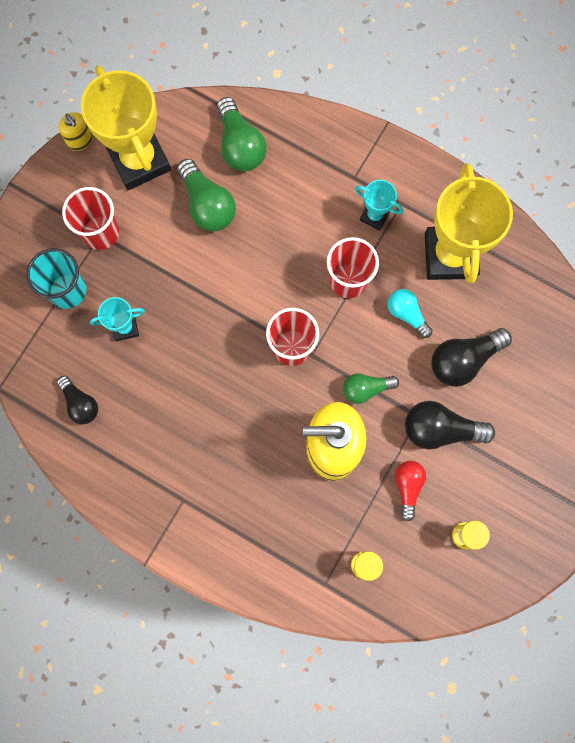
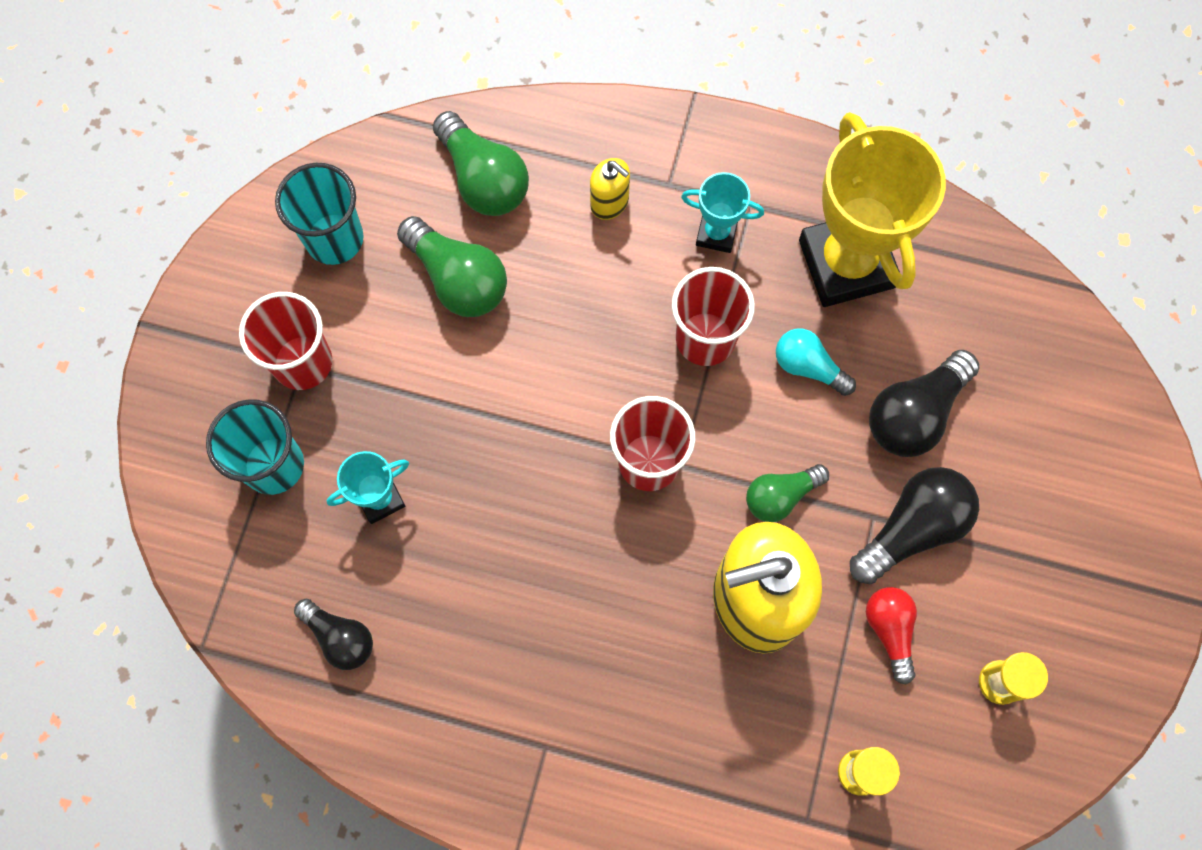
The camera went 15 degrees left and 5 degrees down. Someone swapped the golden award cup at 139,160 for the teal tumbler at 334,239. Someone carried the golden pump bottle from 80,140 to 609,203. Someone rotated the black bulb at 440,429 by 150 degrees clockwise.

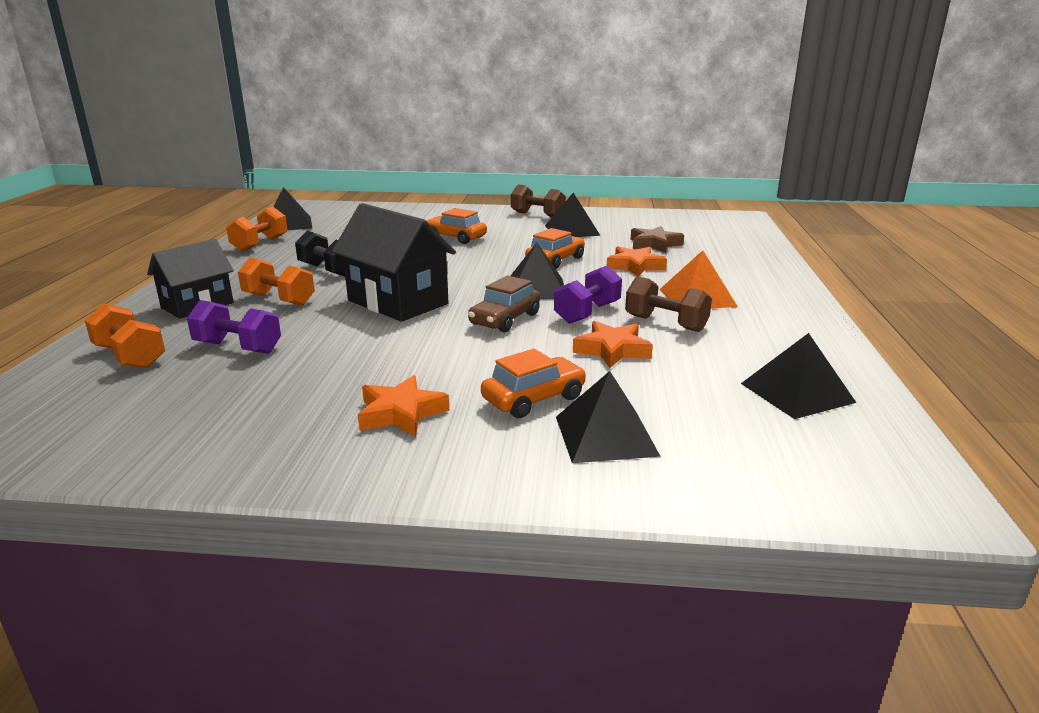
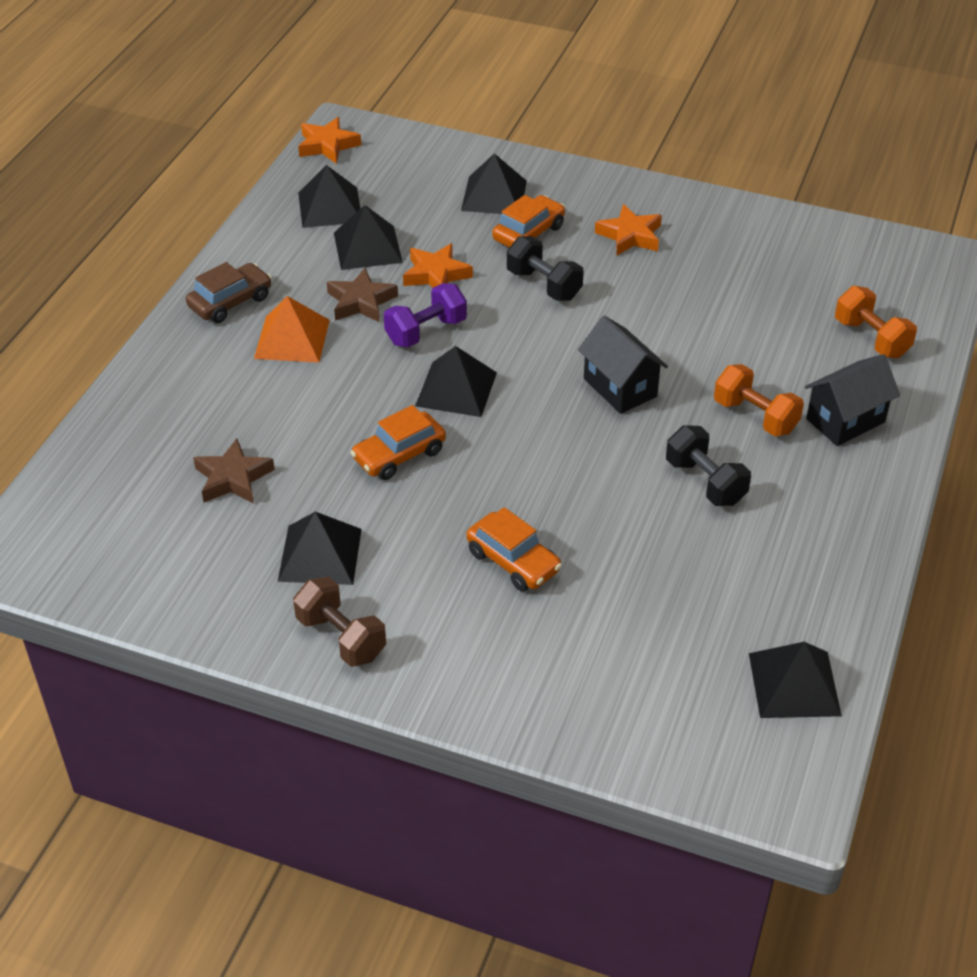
The camera went 165 degrees left and 20 degrees up. Someone carried the russet car from 505,319 to 230,302. Someone carried the bright orange star shape from 635,266 to 327,145. Someone swapped the russet hand weight at 665,323 for the russet star shape at 361,302. Someone put down the black pyramid at 367,247. Someone rotated the bright orange car at 533,398 by 150 degrees clockwise. Someone put down the black hand weight at 544,285. Someone scaled the black cottage at 398,302 by 0.66. Someone took away the royal purple hand weight at 238,348. Someone took away the bright orange hand weight at 260,244.

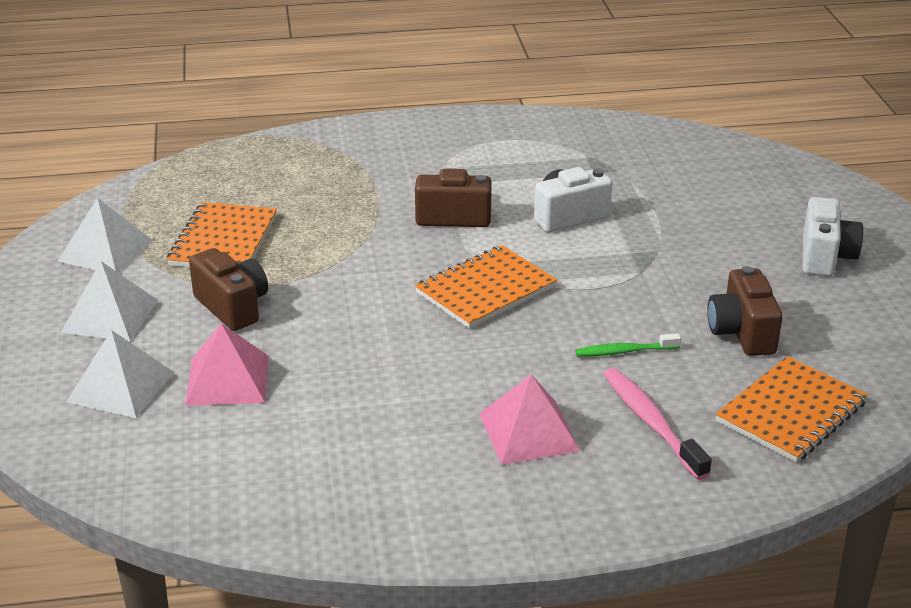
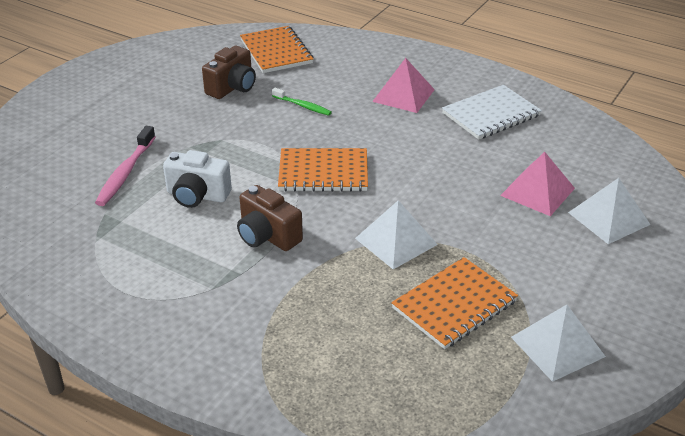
The camera went 140 degrees left and 5 degrees up. Someone carried the rose-pink toothbrush from 651,422 to 125,173. Someone rotated the bright orange notepad at 790,412 by 75 degrees clockwise. Someone carried the pure white pyramid from 109,316 to 396,241. Someone put down the pure white notepad at 491,114. Someone took away the russet compact camera at 232,307. Someone took away the pure white compact camera at 825,257.

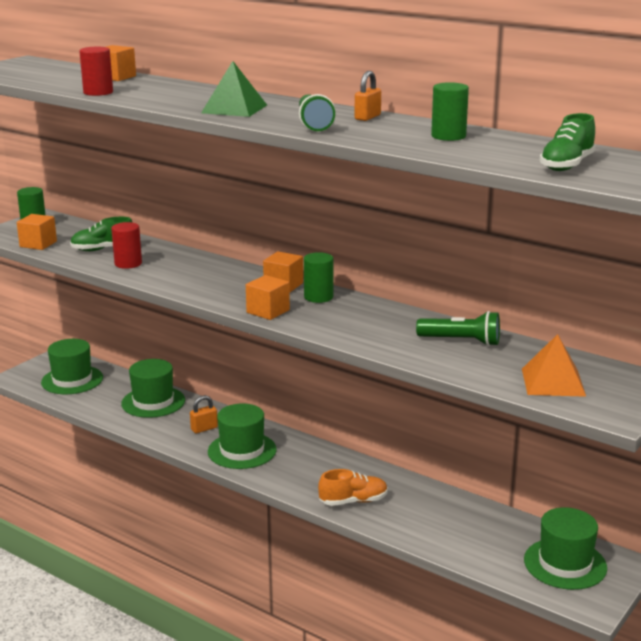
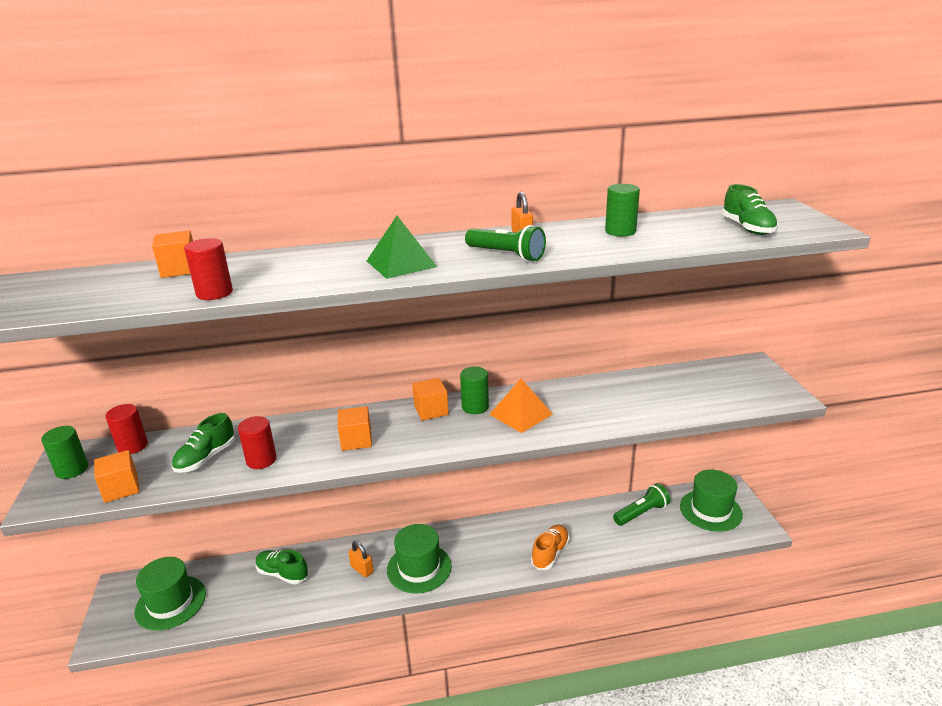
The camera went 45 degrees left and 5 degrees up. Someone put down the crimson cylinder shape at 132,446. Someone swapped the emerald hat at 153,402 for the emerald lace-up shoe at 282,574. Someone carried the bright orange solid cube from 268,311 to 356,440. Someone rotated the bright orange small lock at 204,428 by 60 degrees counterclockwise. Someone carried the bright orange pyramid from 553,382 to 521,414. Someone carried the emerald flashlight from 461,341 to 641,513.

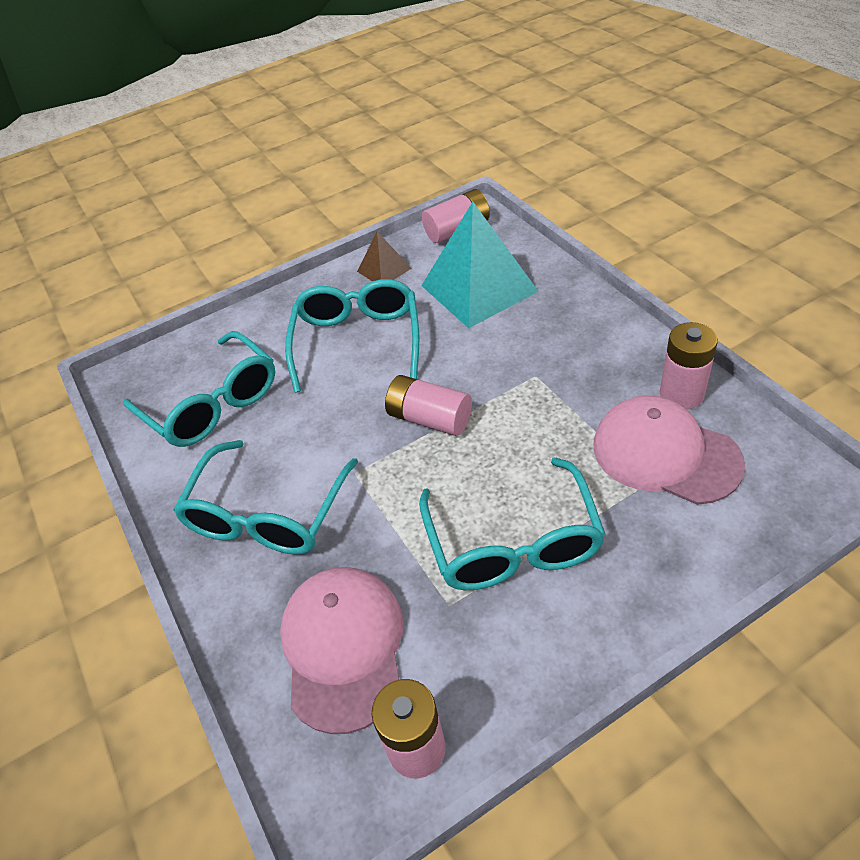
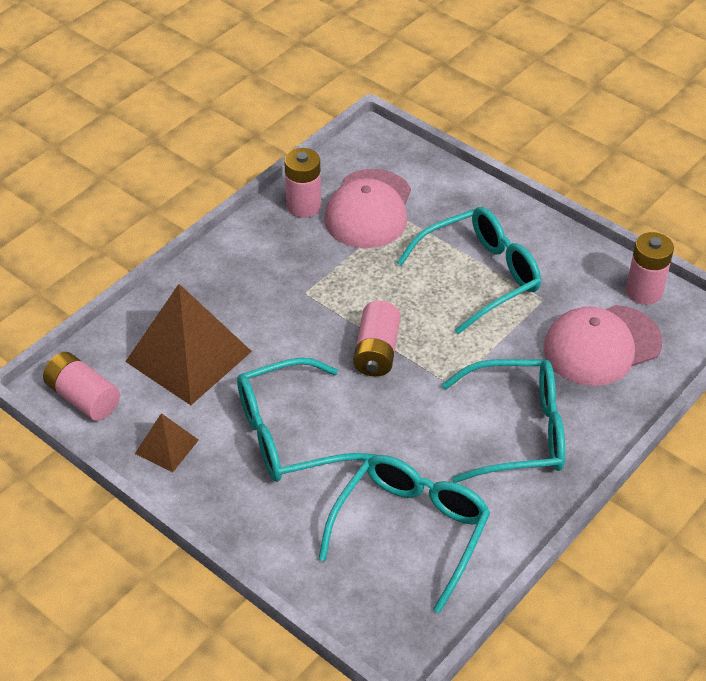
The camera went 115 degrees left and 0 degrees up. Someone repainted the teal pyramid at 479,288, which became the russet pyramid at 188,356.

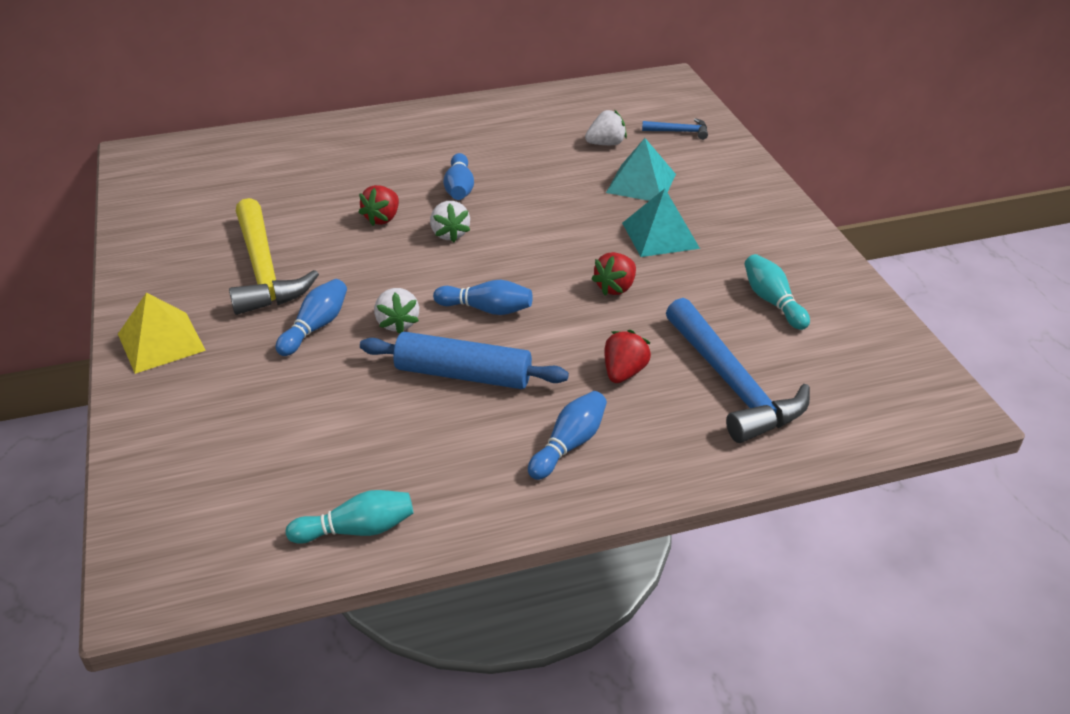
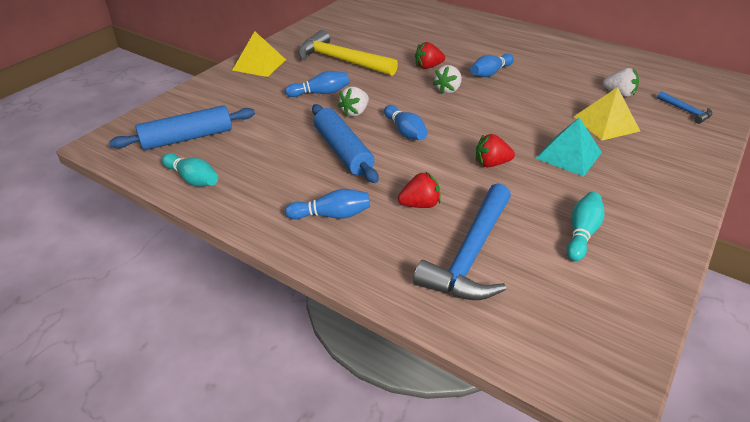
The camera went 50 degrees right and 0 degrees up. Someone put down the blue rolling pin at 187,138. Someone rotated the golden carpenter's hammer at 264,271 by 90 degrees clockwise. Someone repainted the teal pyramid at 641,183, which became the golden pyramid at 606,123.

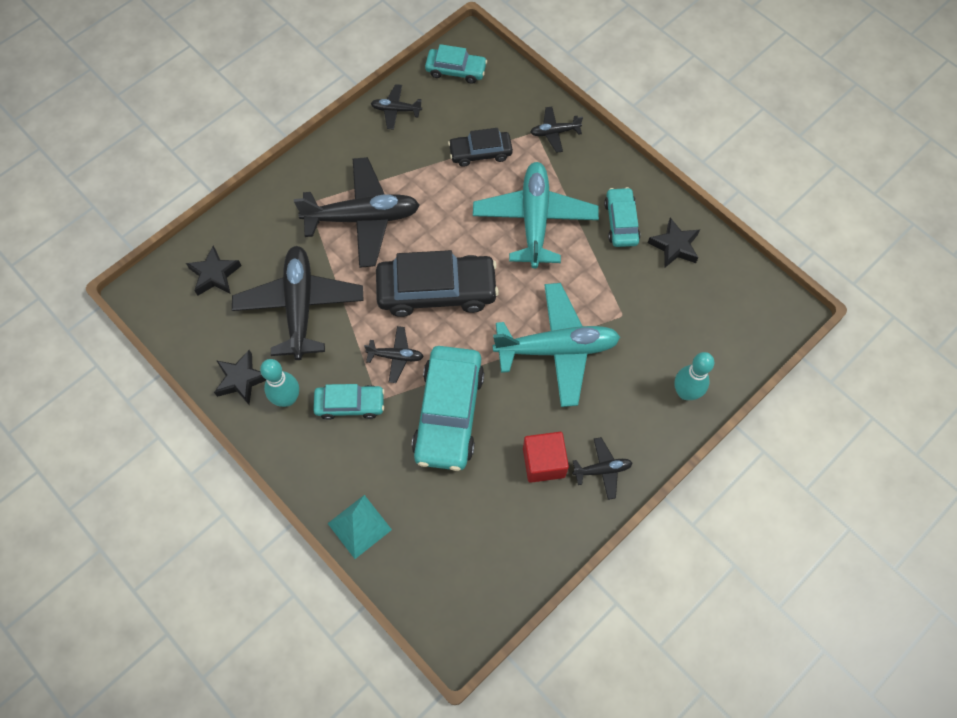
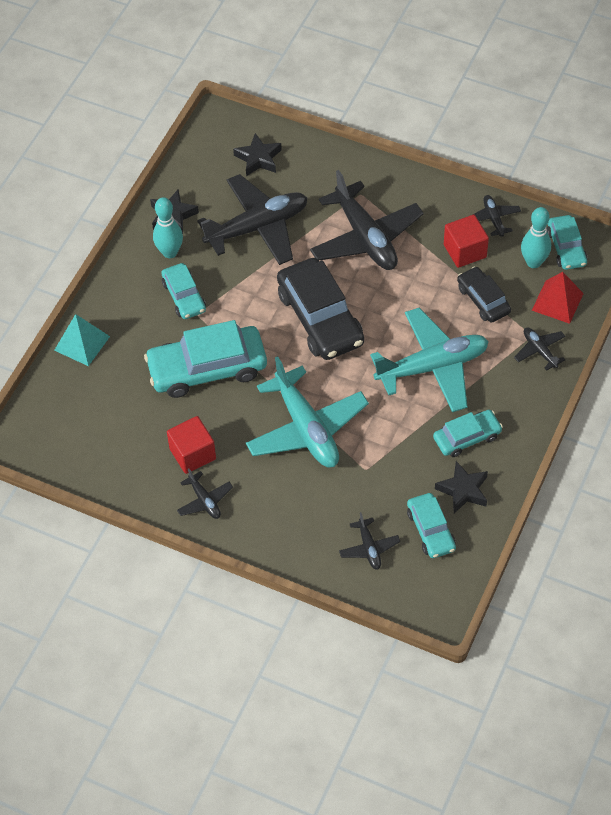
The camera went 70 degrees right and 10 degrees down. Someone carried the black toy plane from 396,356 to 369,548. Someone put down the teal car at 430,530. Someone put down the crimson solid cube at 465,251. Someone carried the teal tenpin from 685,392 to 533,262. Someone put down the crimson pyramid at 557,301.

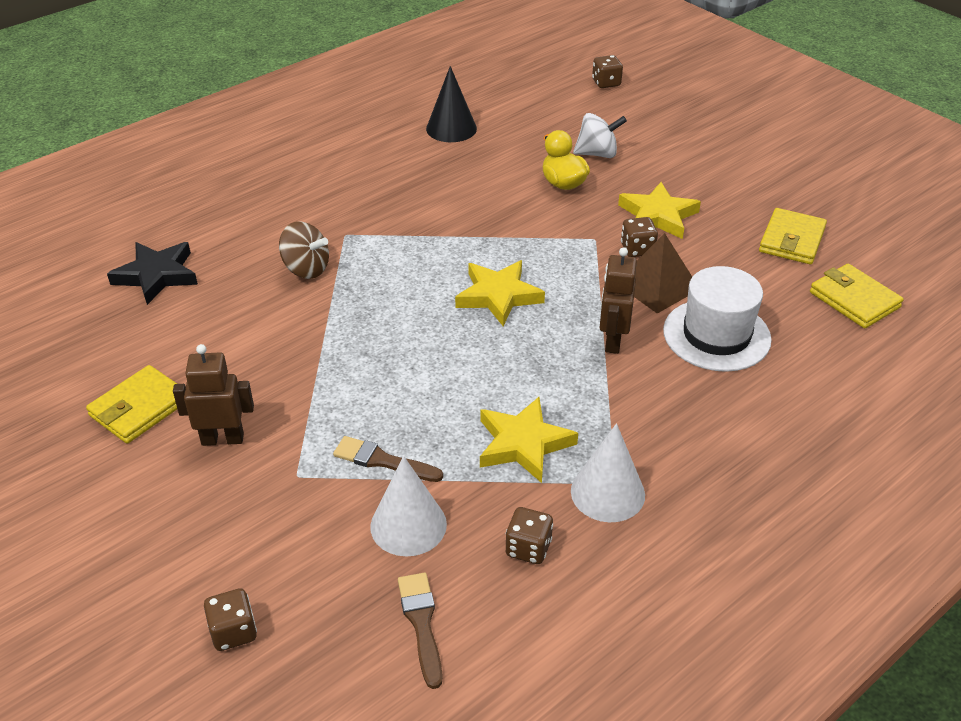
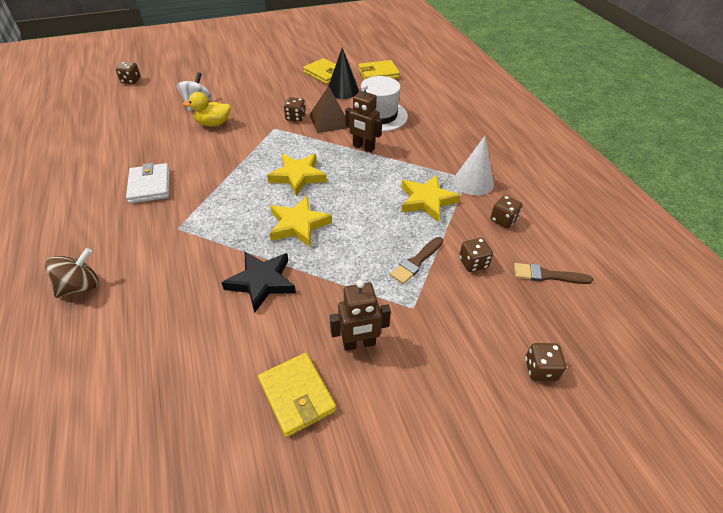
The camera went 70 degrees left and 5 degrees up. Someone carried the russet toy top from 306,269 to 81,286. Someone put down the pure white billfold at 150,186. Someone carried the black star shape from 156,275 to 262,282. Someone carried the golden star shape from 658,216 to 298,225. Someone carried the black cone shape from 451,128 to 342,90. Someone rotated the russet robot figure at 222,439 by 120 degrees counterclockwise. Someone swapped the pure white cone shape at 408,525 for the russet game die at 473,263.

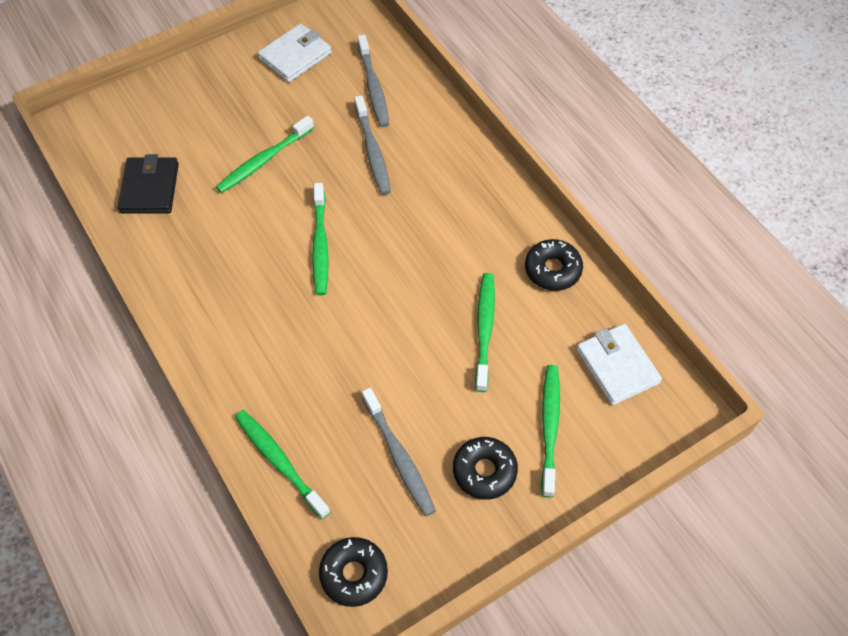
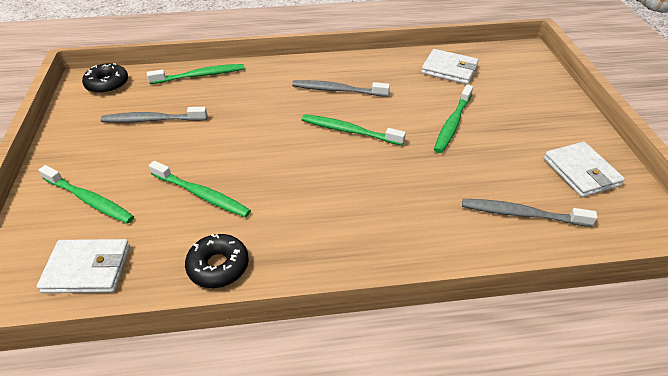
The camera went 115 degrees right and 15 degrees down. Someone carried the gray toothbrush from 372,151 to 337,90. Someone repainted the black billfold at 150,188, which became the pure white billfold at 449,69. Someone rotated the emerald toothbrush at 263,160 by 135 degrees counterclockwise. Someone took away the black donut at 484,471.

